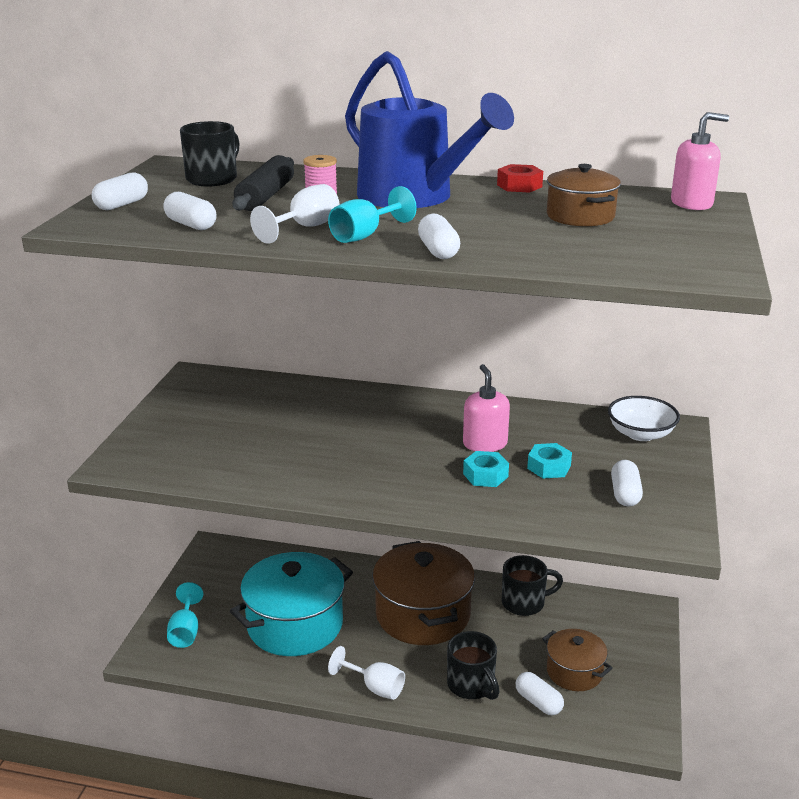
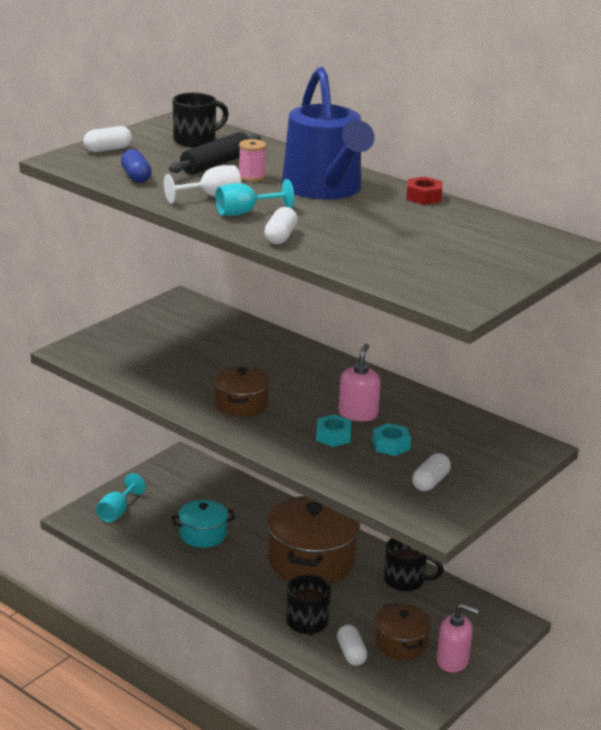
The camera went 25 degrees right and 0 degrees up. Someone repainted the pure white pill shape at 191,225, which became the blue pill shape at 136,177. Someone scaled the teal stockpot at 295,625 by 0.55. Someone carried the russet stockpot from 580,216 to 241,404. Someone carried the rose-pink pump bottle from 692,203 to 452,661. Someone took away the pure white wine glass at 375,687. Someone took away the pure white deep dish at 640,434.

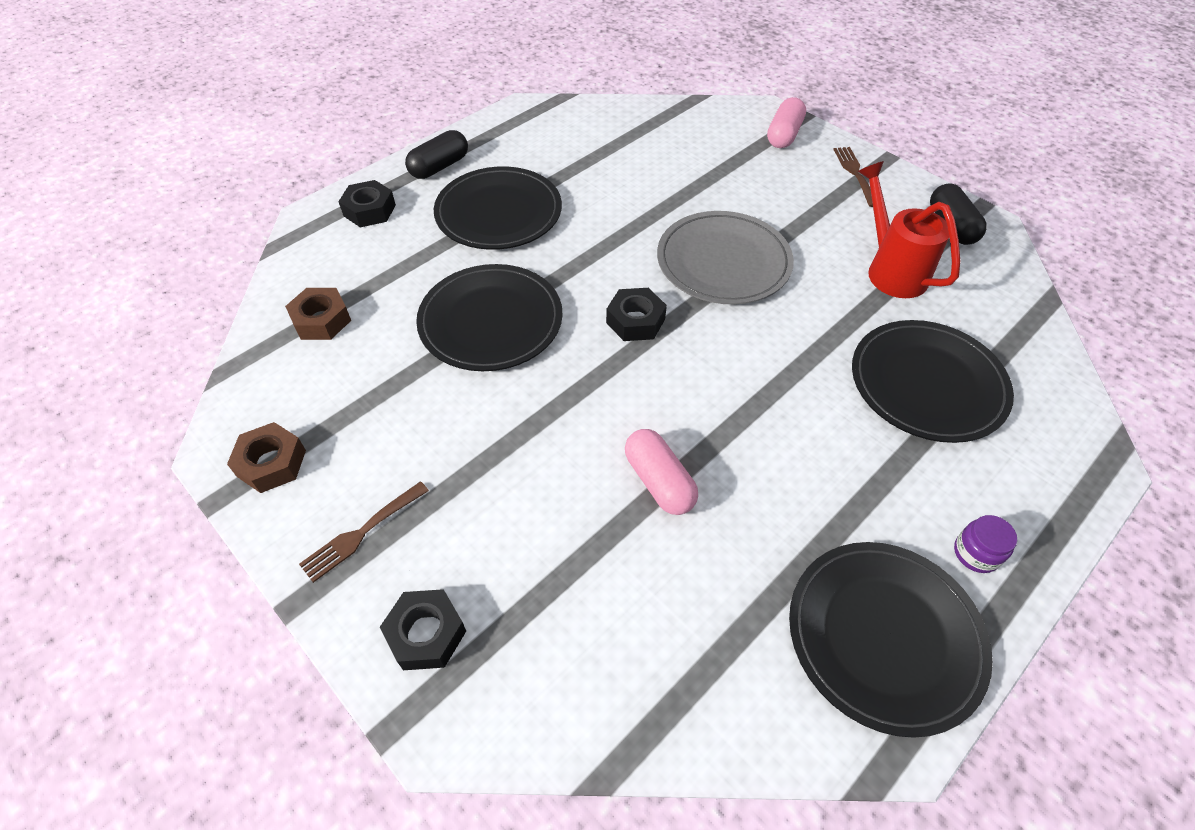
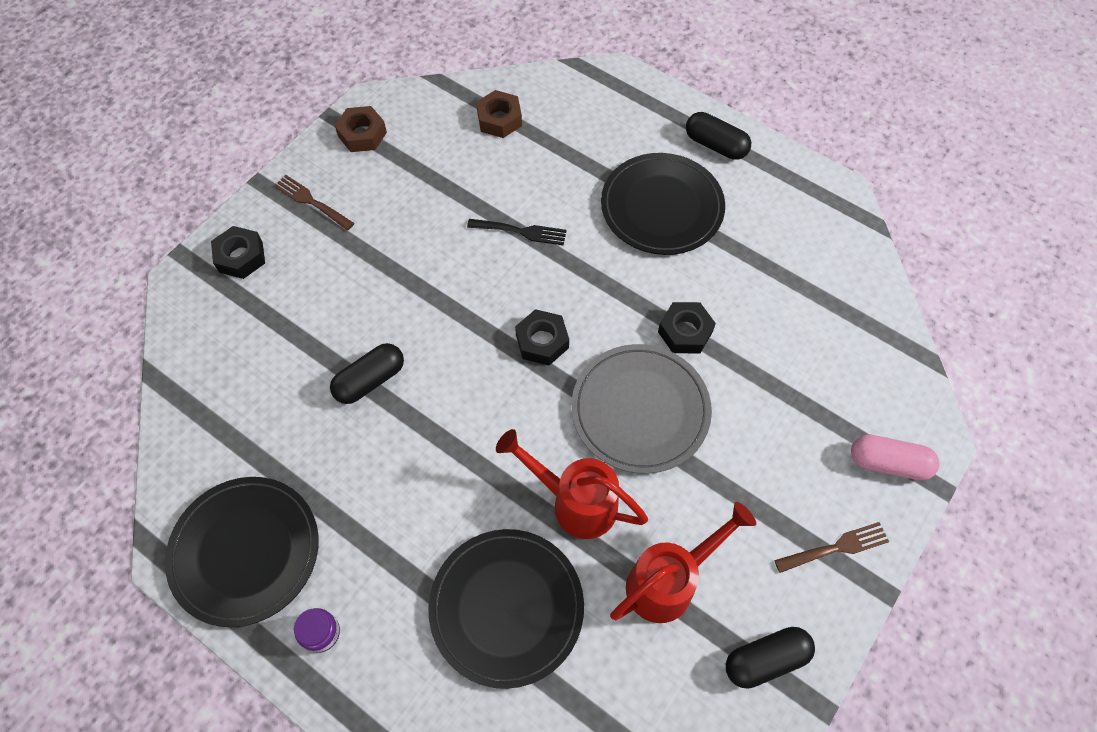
The camera went 80 degrees right and 10 degrees up. Someone repainted the rose-pink pill shape at 659,481, which became the black pill shape at 370,380. Someone swapped the black dinner plate at 491,321 for the black dinner fork at 520,231. Someone put down the crimson watering can at 574,501. Someone carried the black hex nut from 369,210 to 685,332.

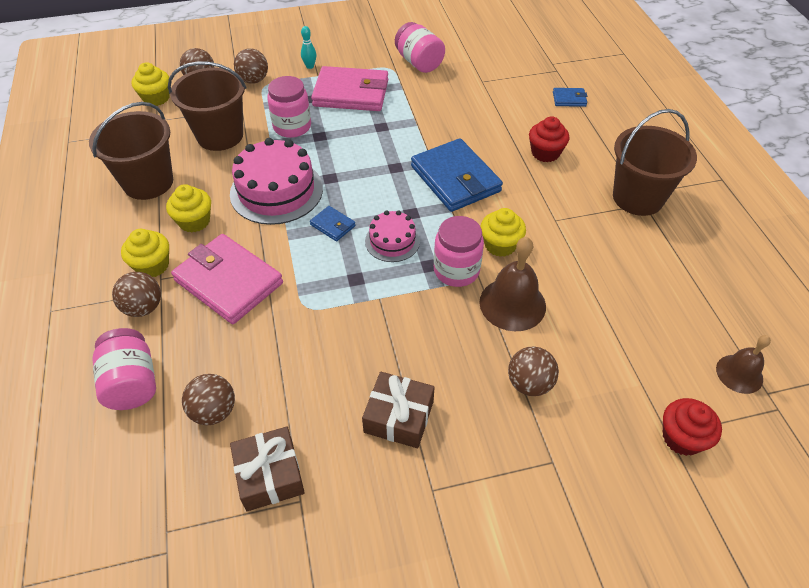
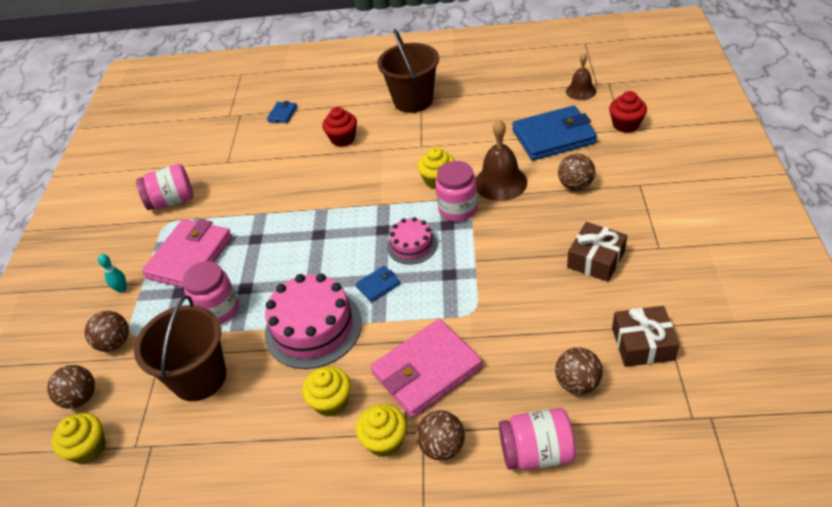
The camera went 70 degrees left and 5 degrees down. Someone carried the blue billfold from 455,179 to 553,137. Someone took away the russet bucket at 148,182.

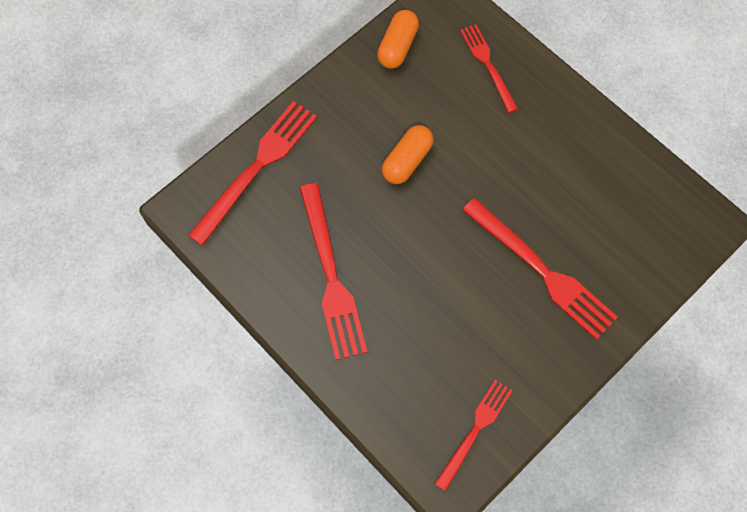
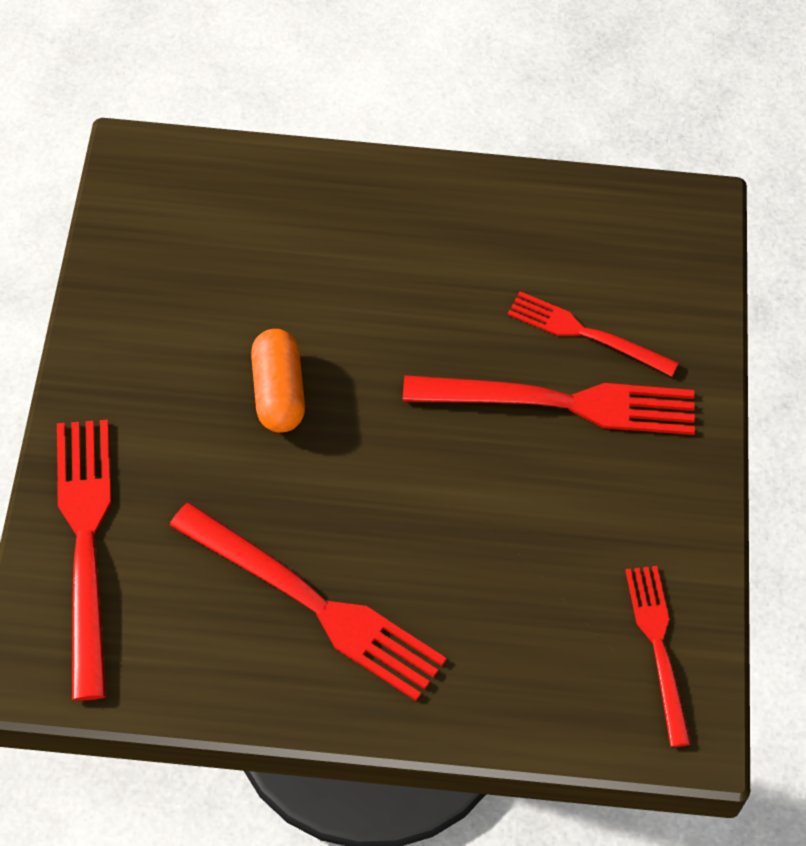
The camera went 45 degrees left and 10 degrees down. Someone carried the crimson dinner fork from 488,65 to 586,334. Someone took away the bright orange pill shape at 397,47.

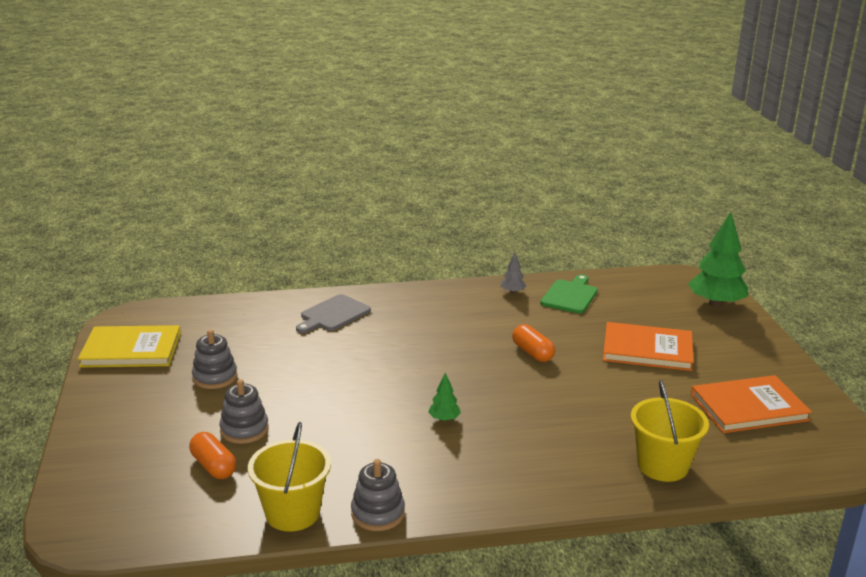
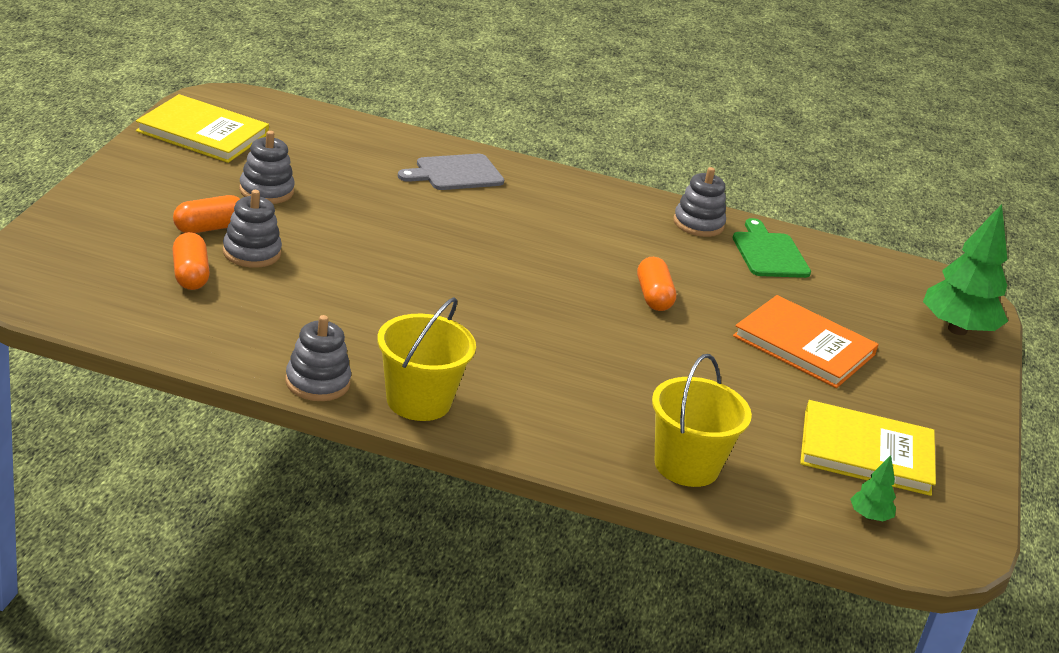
The camera went 20 degrees right and 5 degrees up. Someone put down the bright orange pill shape at 209,228. Someone carried the golden bucket from 292,513 to 418,401. Someone swapped the gray toy tree at 512,292 for the gray ring stacker at 698,224. Someone rotated the emerald cutting board at 570,295 by 60 degrees counterclockwise. Someone repainted the bright orange hardcover at 749,407, which became the golden hardcover at 866,452. Someone carried the emerald toy tree from 444,419 to 869,517.

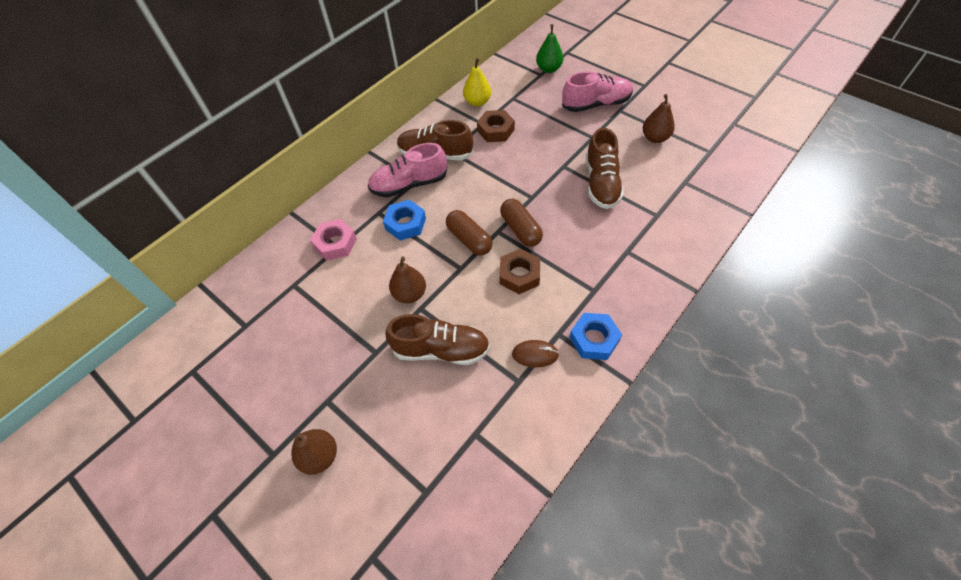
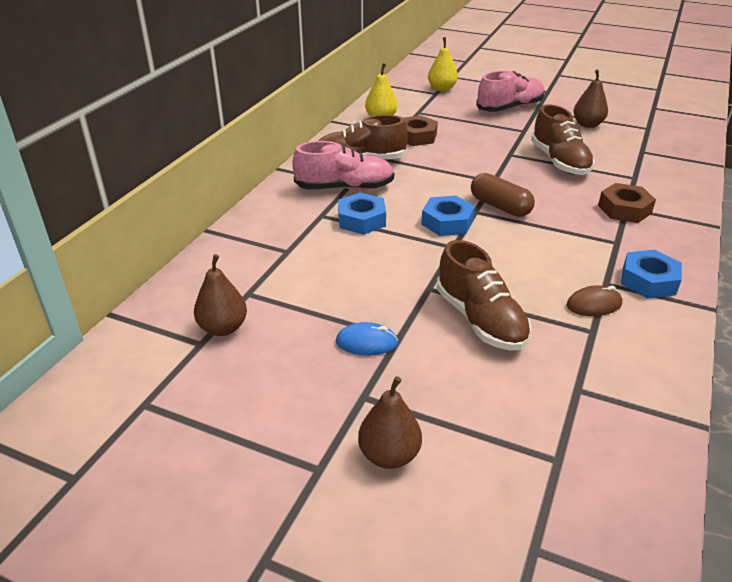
The camera went 20 degrees left and 20 degrees down. Someone carried the russet toy pear from 410,294 to 223,328. Someone rotated the rose-pink lace-up shoe at 409,184 by 150 degrees counterclockwise. Someone put down the blue PC mouse at 366,342. Someone swapped the russet pill shape at 469,239 for the blue hex nut at 447,222. Someone repainted the emerald toy pear at 549,69, which became the golden toy pear at 441,89. Someone rotated the russet lace-up shoe at 441,349 by 75 degrees clockwise. Someone carried the russet hex nut from 519,275 to 624,209. Someone took away the rose-pink hex nut at 335,243.

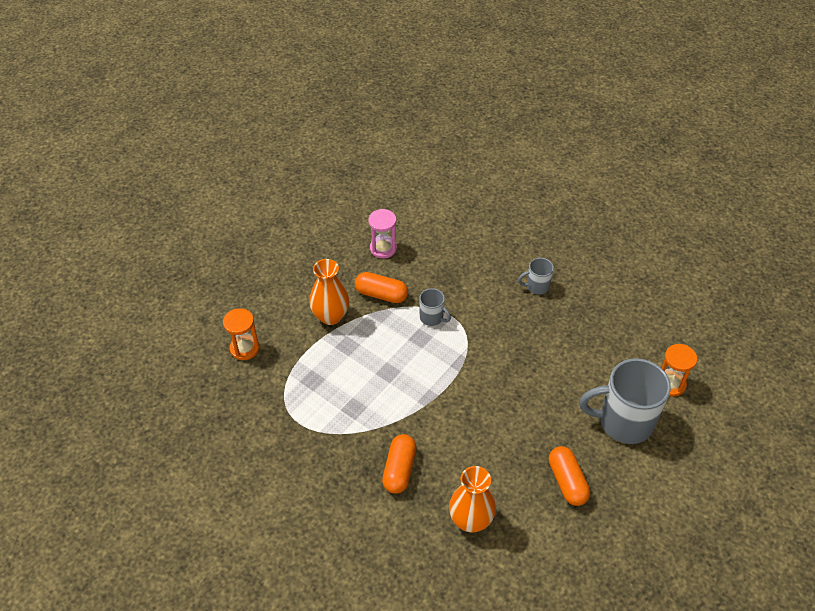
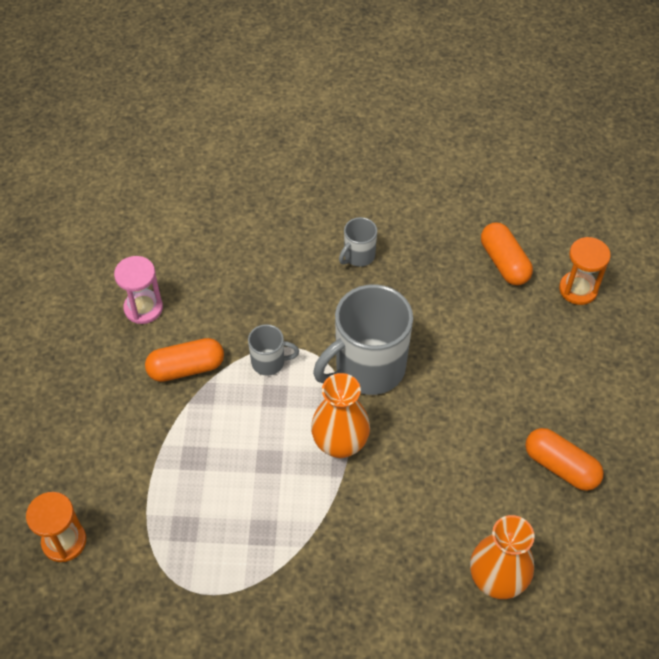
The camera went 35 degrees left and 5 degrees up. Someone carried the bright orange flower vase from 330,316 to 340,443. Someone carried the gray coffee mug from 623,422 to 368,368. Someone carried the bright orange pill shape from 399,469 to 504,262.

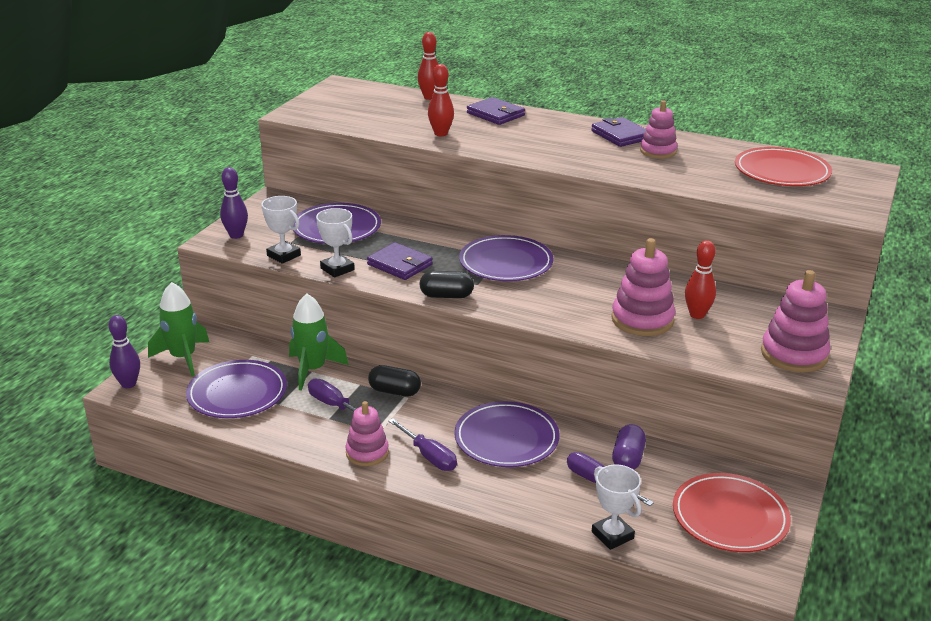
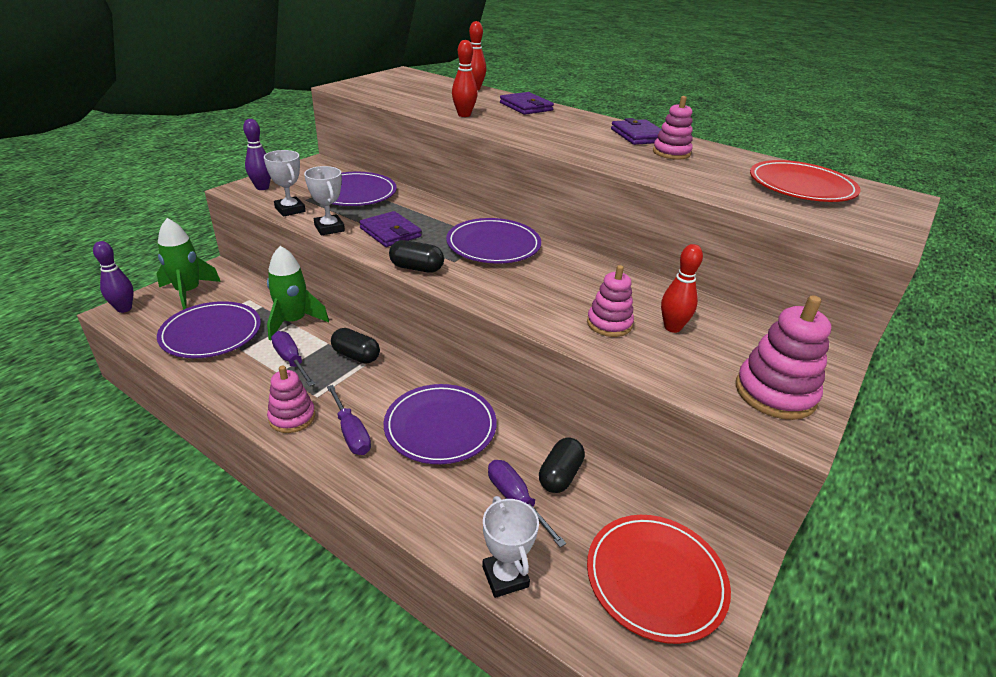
The camera went 10 degrees right and 5 degrees up. Someone repainted the royal purple pill shape at 628,459, which became the black pill shape at 560,475. Someone scaled the rose-pink ring stacker at 642,320 by 0.66.

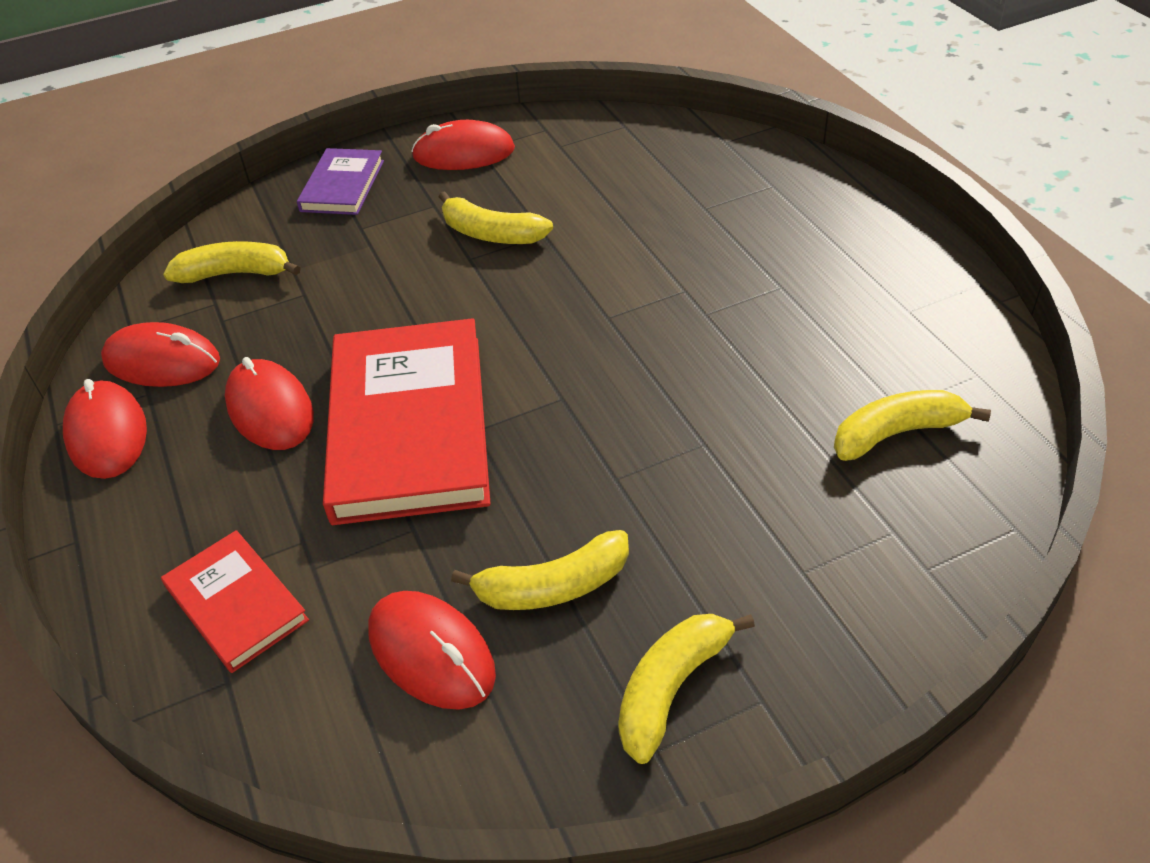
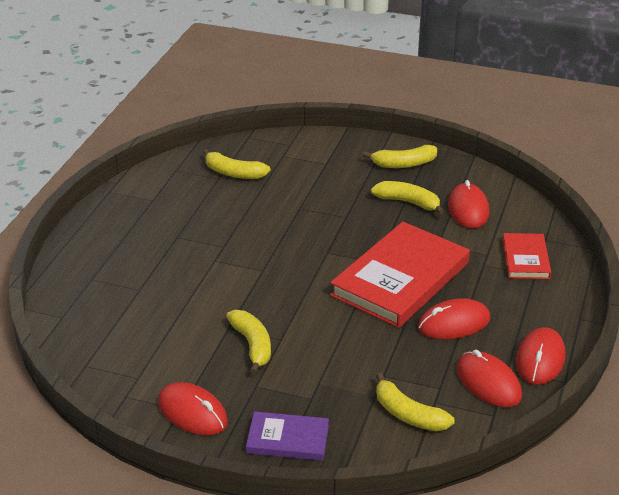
The camera went 140 degrees left and 10 degrees down. Someone rotated the royal purple hardcover at 342,186 by 45 degrees clockwise. Someone rotated the crimson PC mouse at 270,409 by 60 degrees clockwise.

